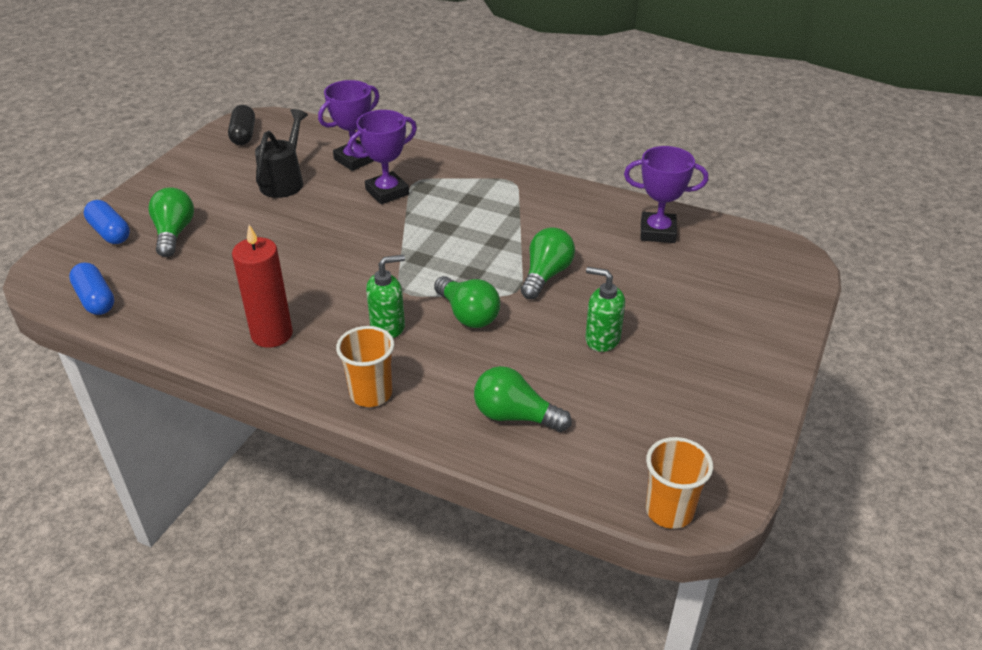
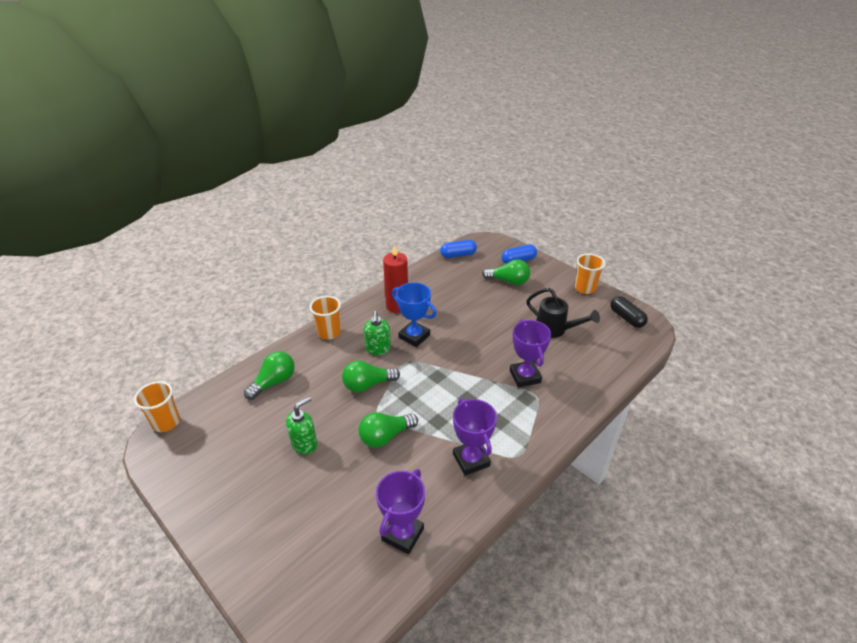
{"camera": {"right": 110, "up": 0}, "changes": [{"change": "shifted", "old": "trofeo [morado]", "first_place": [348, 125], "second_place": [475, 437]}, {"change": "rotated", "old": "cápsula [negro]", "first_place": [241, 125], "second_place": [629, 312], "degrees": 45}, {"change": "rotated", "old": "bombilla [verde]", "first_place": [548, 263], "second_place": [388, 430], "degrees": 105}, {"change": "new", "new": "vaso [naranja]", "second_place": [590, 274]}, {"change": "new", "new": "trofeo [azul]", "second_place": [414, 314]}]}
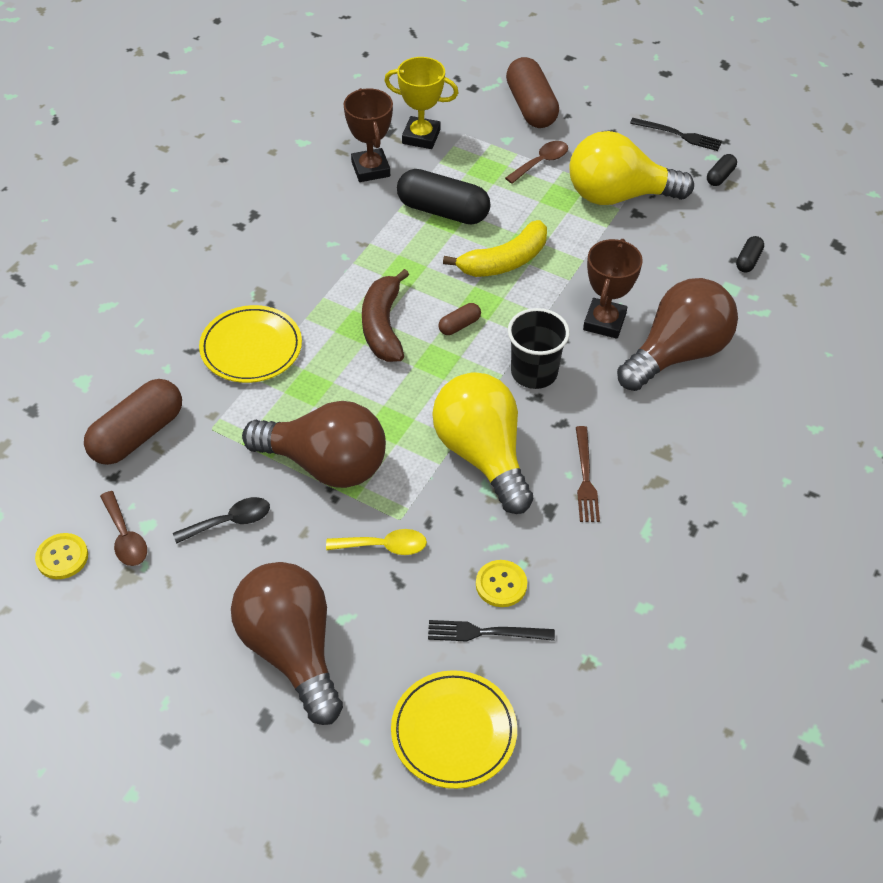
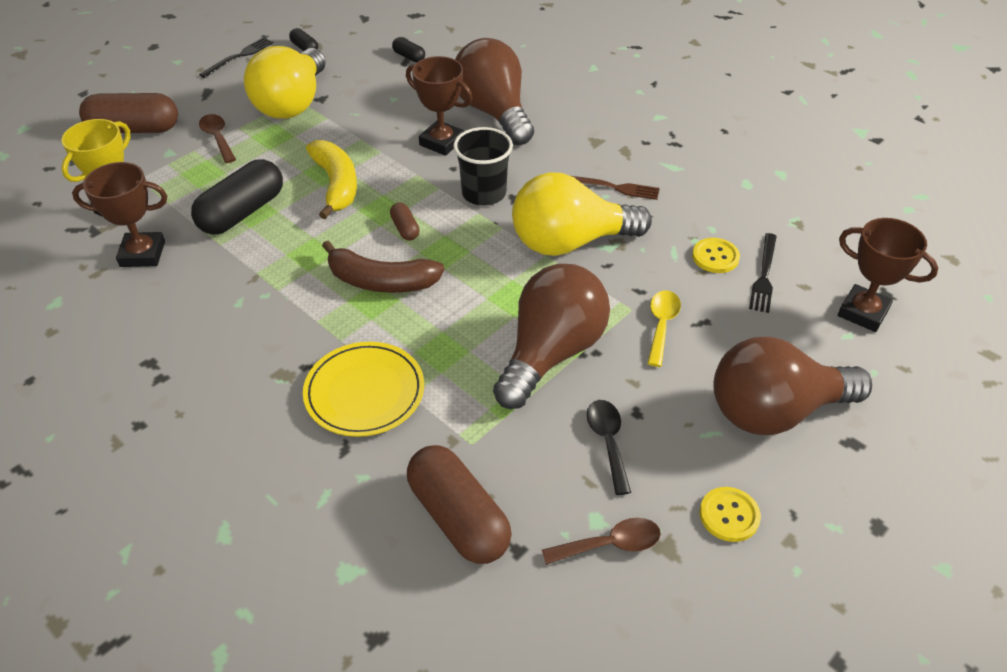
{"camera": {"right": -75, "up": -5}, "changes": [{"change": "shifted", "old": "botón [amarillo]", "first_place": [61, 556], "second_place": [730, 514]}, {"change": "swapped", "old": "plato [amarillo]", "new": "trofeo [marrón]", "first_place": [454, 729], "second_place": [888, 275]}]}
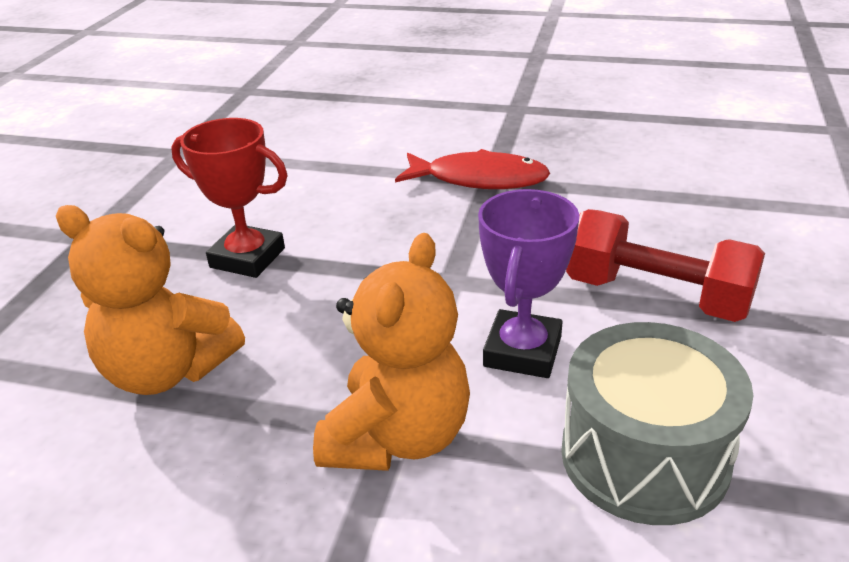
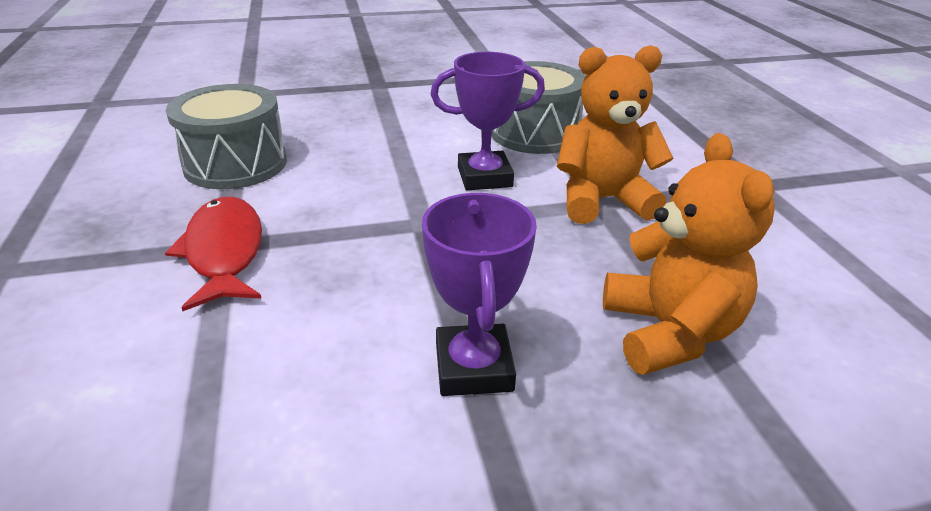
{"camera": {"right": -120, "up": 0}, "changes": [{"change": "repainted", "old": "trofeo [rojo]", "new": "trofeo [morado]", "first_place": [229, 198], "second_place": [479, 294]}, {"change": "gone", "old": "mancuerna [rojo]", "first_place": [665, 265]}, {"change": "new", "new": "tambor [gris]", "second_place": [226, 136]}]}
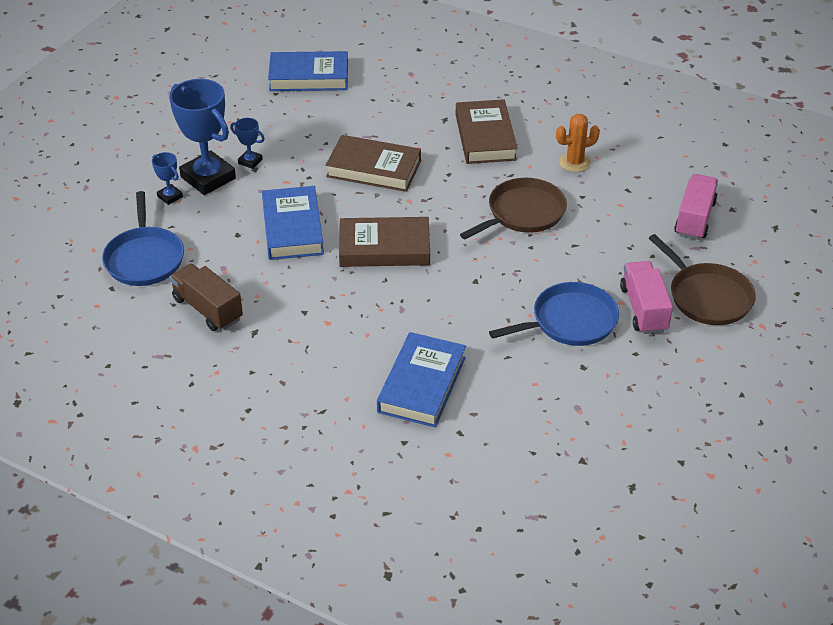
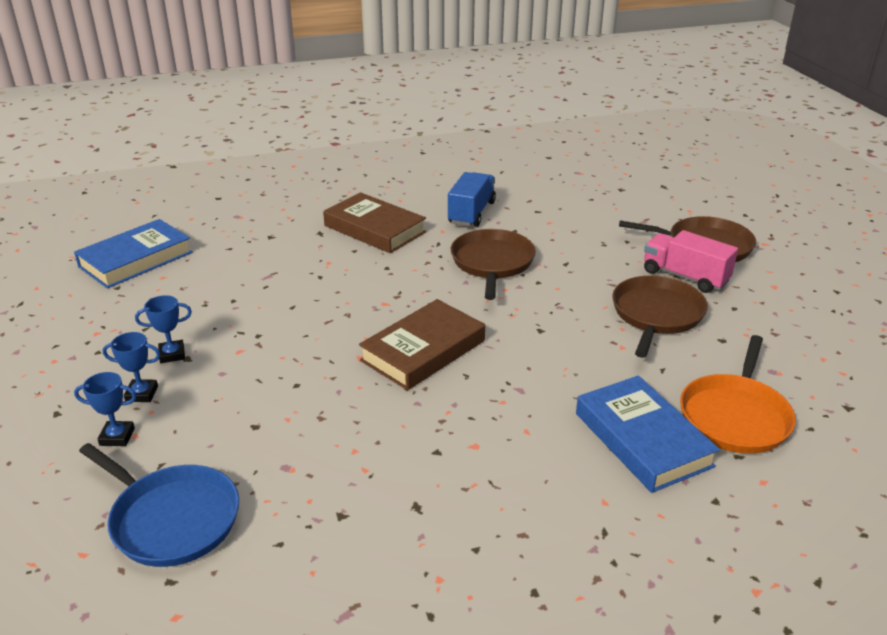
{"camera": {"right": -45, "up": -10}, "changes": [{"change": "scaled", "old": "trofeo [azul]", "first_place": [202, 137], "second_place": [131, 367], "factor": 0.46}, {"change": "swapped", "old": "cactus [naranja]", "new": "camión [azul]", "first_place": [578, 143], "second_place": [472, 199]}, {"change": "gone", "old": "libro [marrón]", "first_place": [373, 163]}, {"change": "gone", "old": "camión [rosa]", "first_place": [696, 207]}, {"change": "gone", "old": "libro [azul]", "first_place": [293, 223]}, {"change": "gone", "old": "camión [marrón]", "first_place": [206, 297]}, {"change": "repainted", "old": "sartén [azul]", "new": "sartén [marrón]", "first_place": [554, 314], "second_place": [660, 316]}, {"change": "new", "new": "sartén [naranja]", "second_place": [738, 394]}]}
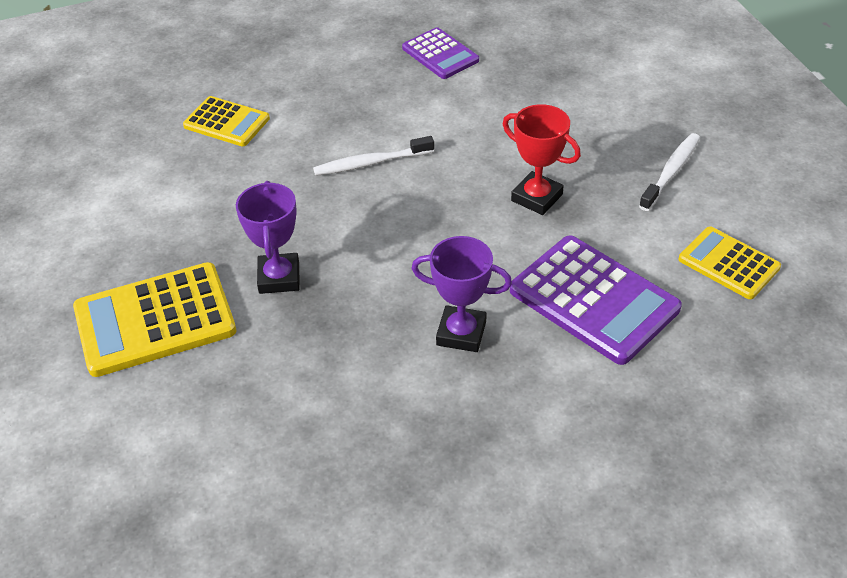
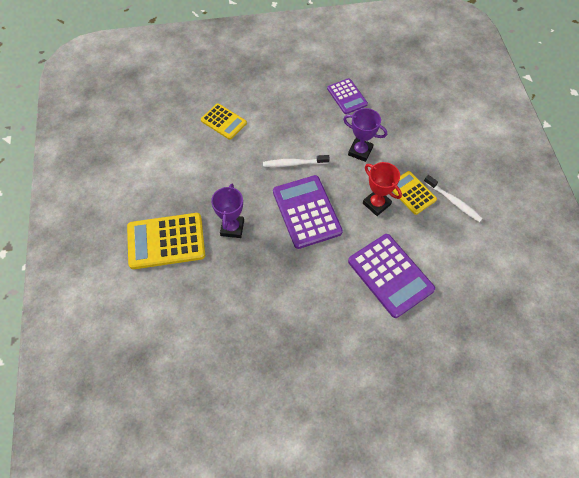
{"camera": {"right": 10, "up": 15}, "changes": [{"change": "rotated", "old": "cepillo de dientes [blanco]", "first_place": [669, 172], "second_place": [453, 198], "degrees": 90}, {"change": "shifted", "old": "calculadora [amarillo]", "first_place": [730, 263], "second_place": [414, 193]}, {"change": "shifted", "old": "trofeo [morado]", "first_place": [461, 294], "second_place": [365, 135]}, {"change": "new", "new": "calculadora [morado]", "second_place": [308, 212]}]}
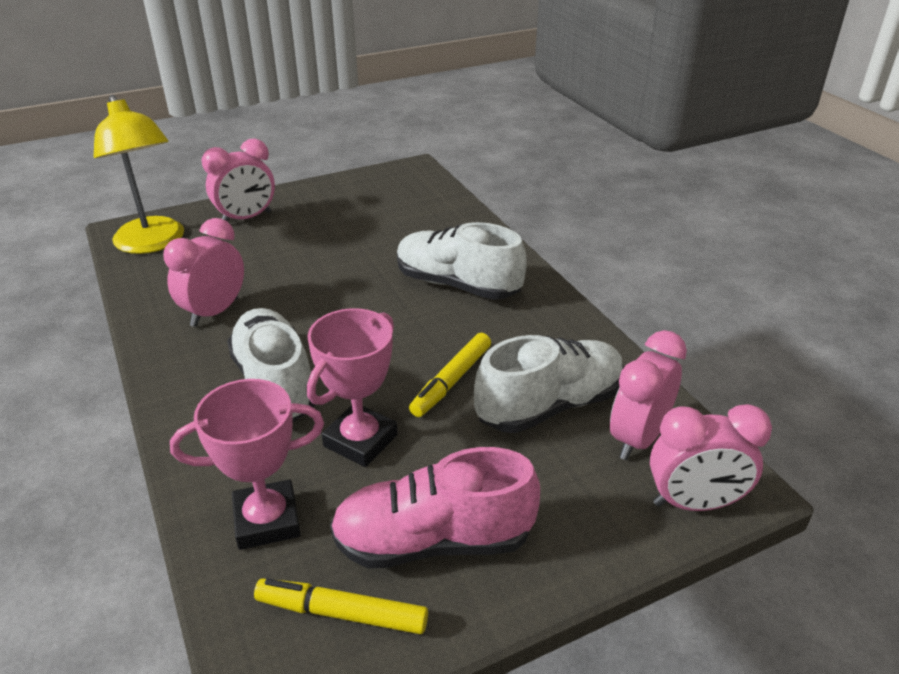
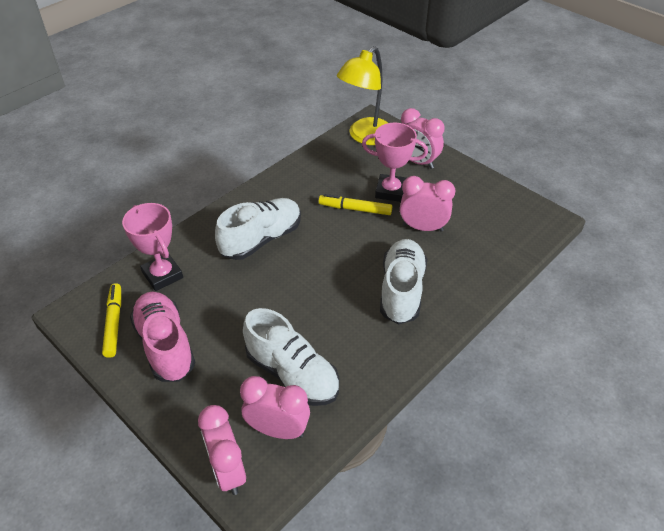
{"camera": {"right": 70, "up": 10}, "changes": [{"change": "shifted", "old": "despertador [rosa]", "first_place": [204, 272], "second_place": [427, 203]}, {"change": "shifted", "old": "trofeo [rosa]", "first_place": [352, 387], "second_place": [395, 162]}, {"change": "shifted", "old": "rotulador [amarillo]", "first_place": [450, 375], "second_place": [356, 204]}]}
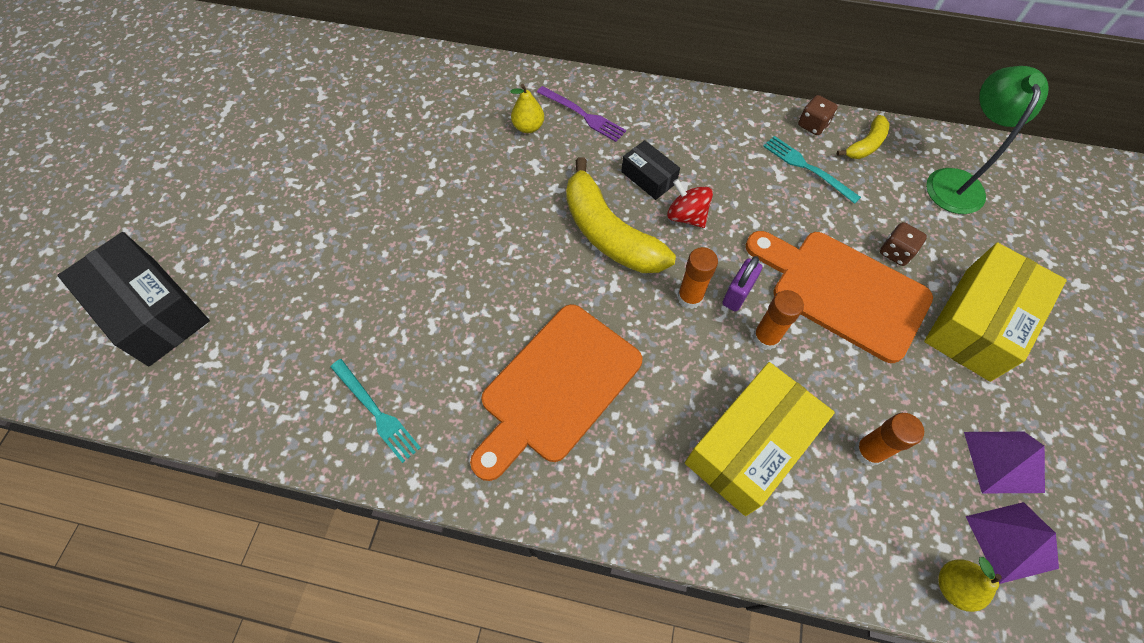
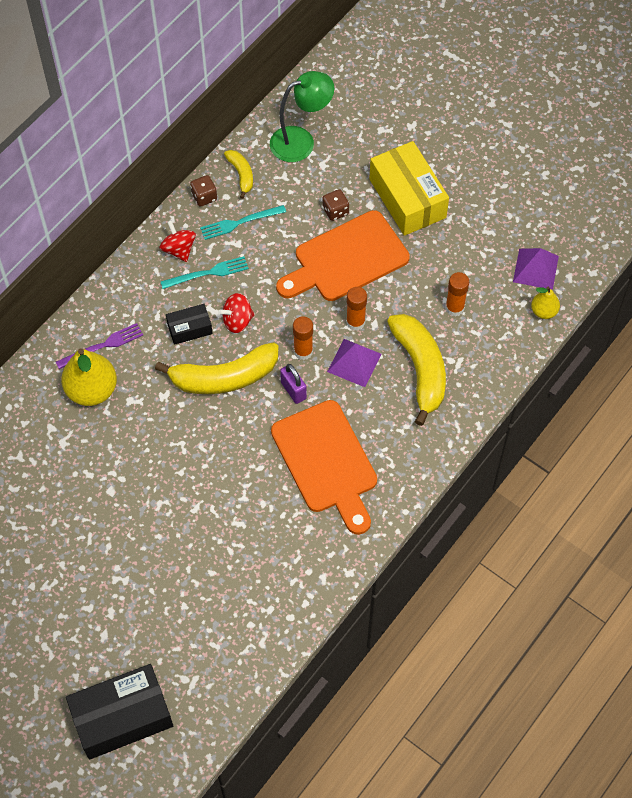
{"camera": {"right": -65, "up": 0}, "changes": [{"change": "rotated", "old": "lámpara [verde]", "first_place": [987, 140], "second_place": [302, 116], "degrees": 120}, {"change": "scaled", "old": "pera [amarillo]", "first_place": [527, 108], "second_place": [89, 377], "factor": 1.86}, {"change": "shifted", "old": "candado [morado]", "first_place": [742, 284], "second_place": [293, 384]}, {"change": "shifted", "old": "tenedor [turquesa]", "first_place": [376, 411], "second_place": [204, 272]}, {"change": "swapped", "old": "caja [amarillo]", "new": "plátano [amarillo]", "first_place": [760, 439], "second_place": [416, 370]}, {"change": "shifted", "old": "pirámide [morado]", "first_place": [1004, 462], "second_place": [354, 363]}, {"change": "new", "new": "peonza [rojo]", "second_place": [178, 241]}]}
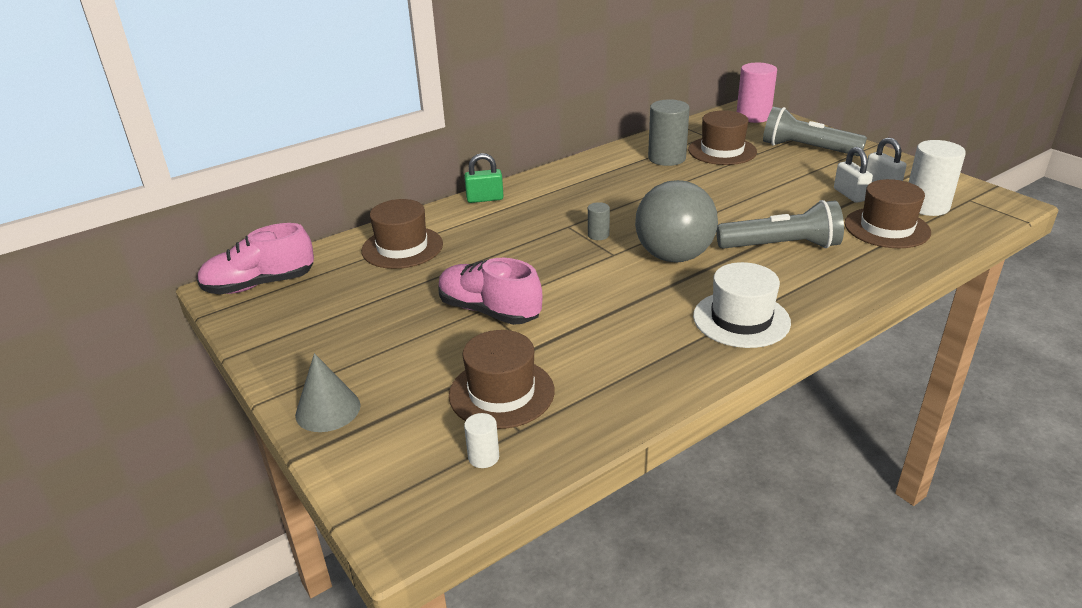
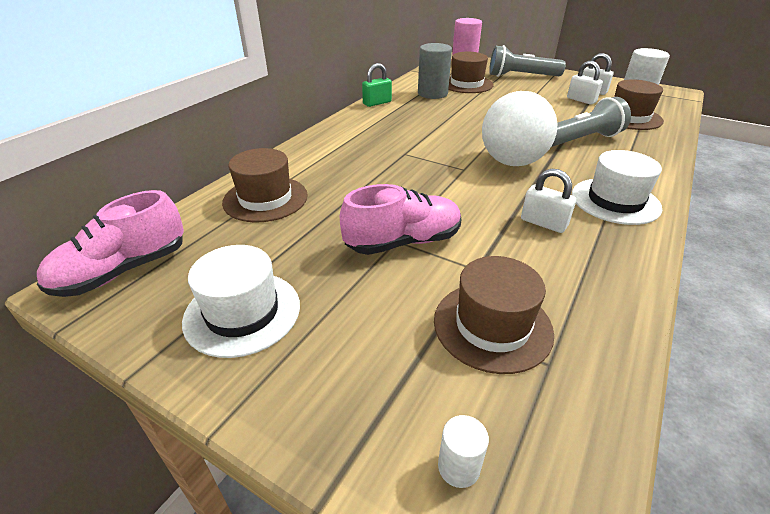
{"camera": {"right": -25, "up": 5}, "changes": [{"change": "shifted", "old": "candado [verde]", "first_place": [484, 178], "second_place": [377, 85]}, {"change": "repainted", "old": "pelota [gris]", "new": "pelota [blanco]", "first_place": [676, 221], "second_place": [520, 128]}, {"change": "gone", "old": "cilindro [gris]", "first_place": [599, 221]}, {"change": "rotated", "old": "zapato [rosa]", "first_place": [490, 291], "second_place": [401, 219], "degrees": 150}, {"change": "gone", "old": "cono [gris]", "first_place": [328, 392]}, {"change": "shifted", "old": "cilindro [blanco]", "first_place": [481, 440], "second_place": [463, 451]}, {"change": "new", "new": "candado [blanco]", "second_place": [548, 201]}, {"change": "new", "new": "sombrero [blanco]", "second_place": [241, 301]}]}
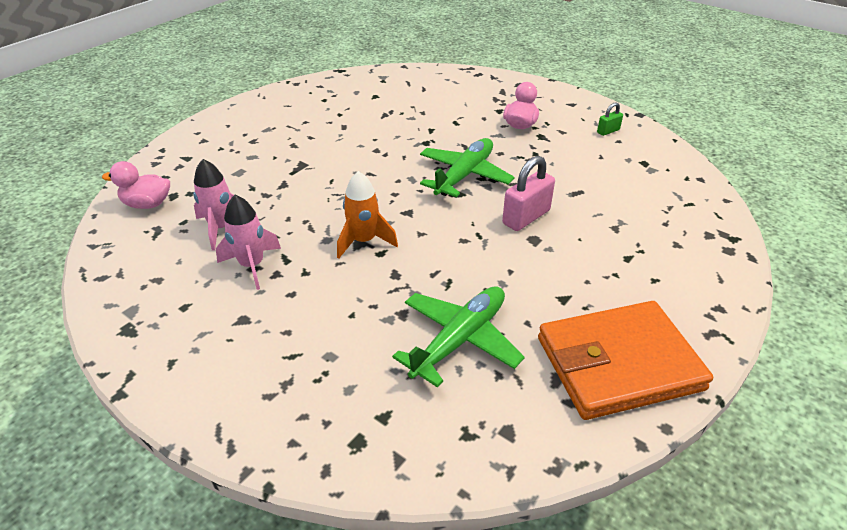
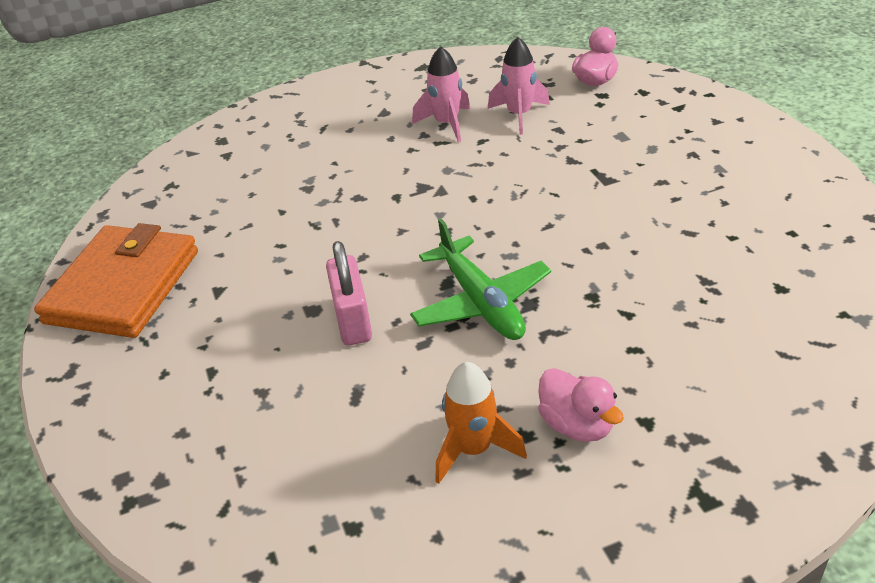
{"camera": {"right": 125, "up": 0}, "changes": [{"change": "gone", "old": "candado [verde]", "first_place": [610, 119]}, {"change": "shifted", "old": "cohete [naranja]", "first_place": [367, 215], "second_place": [481, 423]}, {"change": "gone", "old": "avión [verde]", "first_place": [458, 336]}]}
